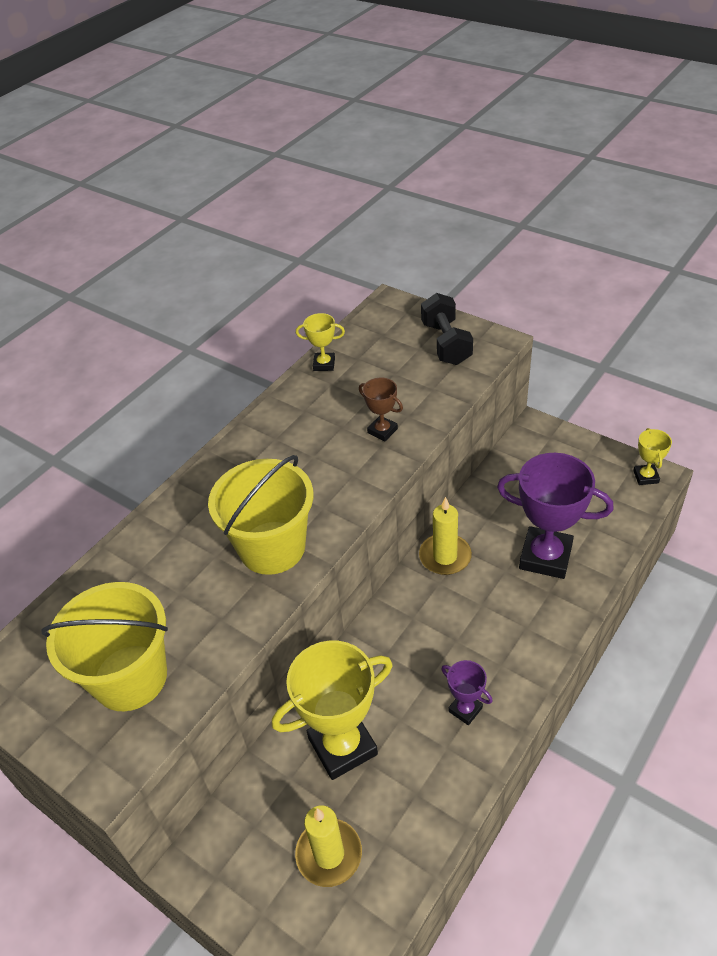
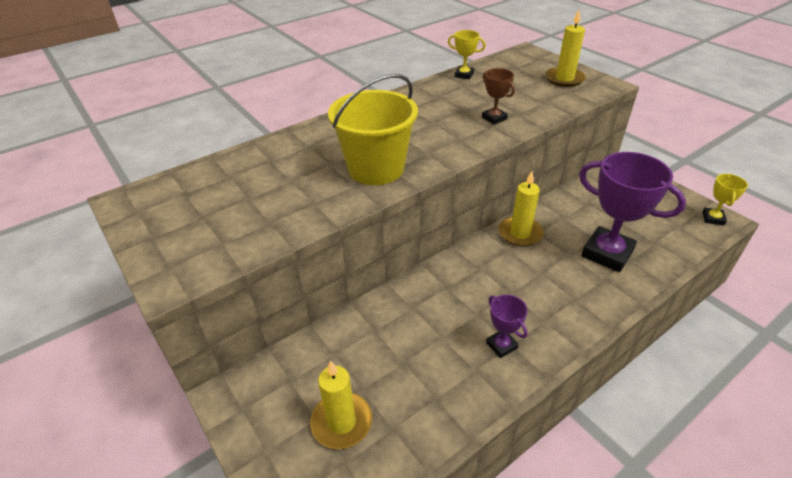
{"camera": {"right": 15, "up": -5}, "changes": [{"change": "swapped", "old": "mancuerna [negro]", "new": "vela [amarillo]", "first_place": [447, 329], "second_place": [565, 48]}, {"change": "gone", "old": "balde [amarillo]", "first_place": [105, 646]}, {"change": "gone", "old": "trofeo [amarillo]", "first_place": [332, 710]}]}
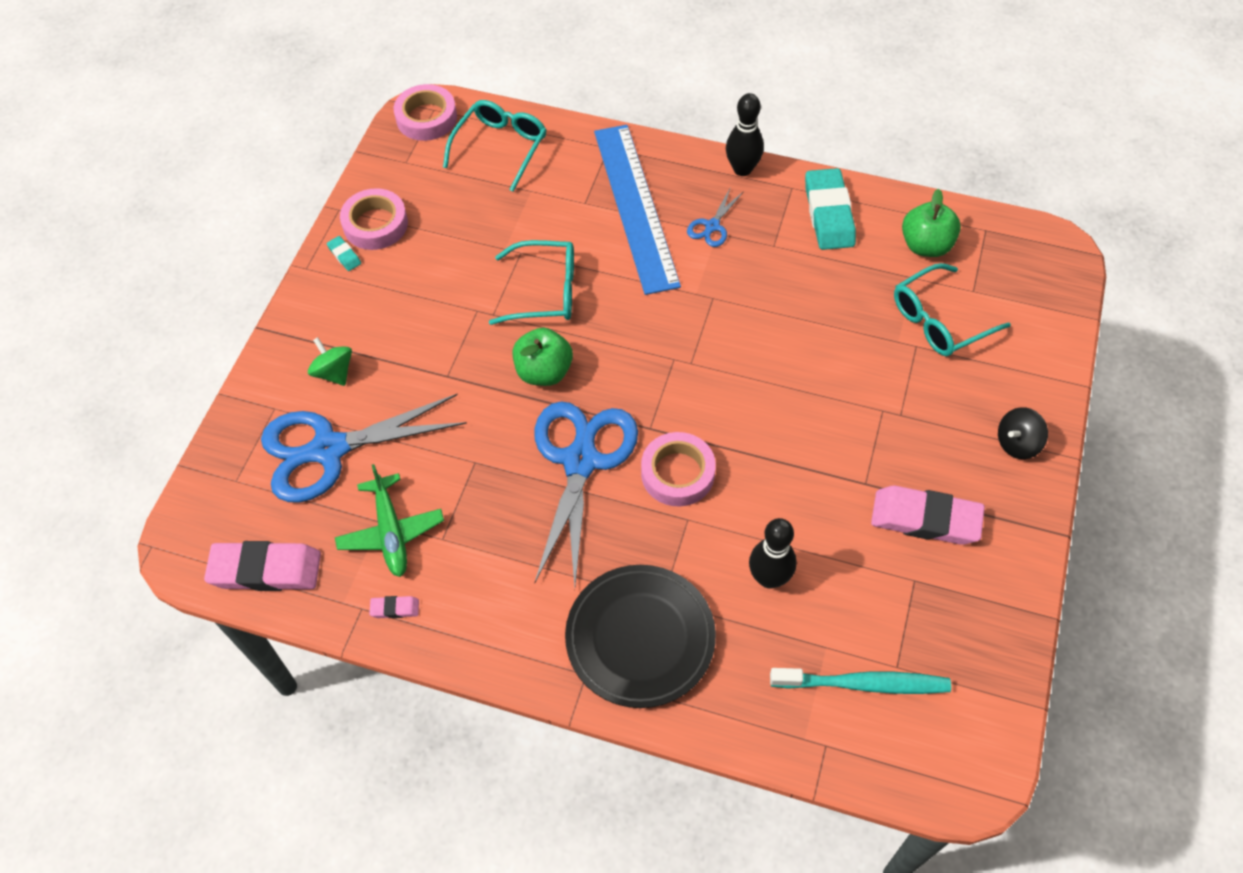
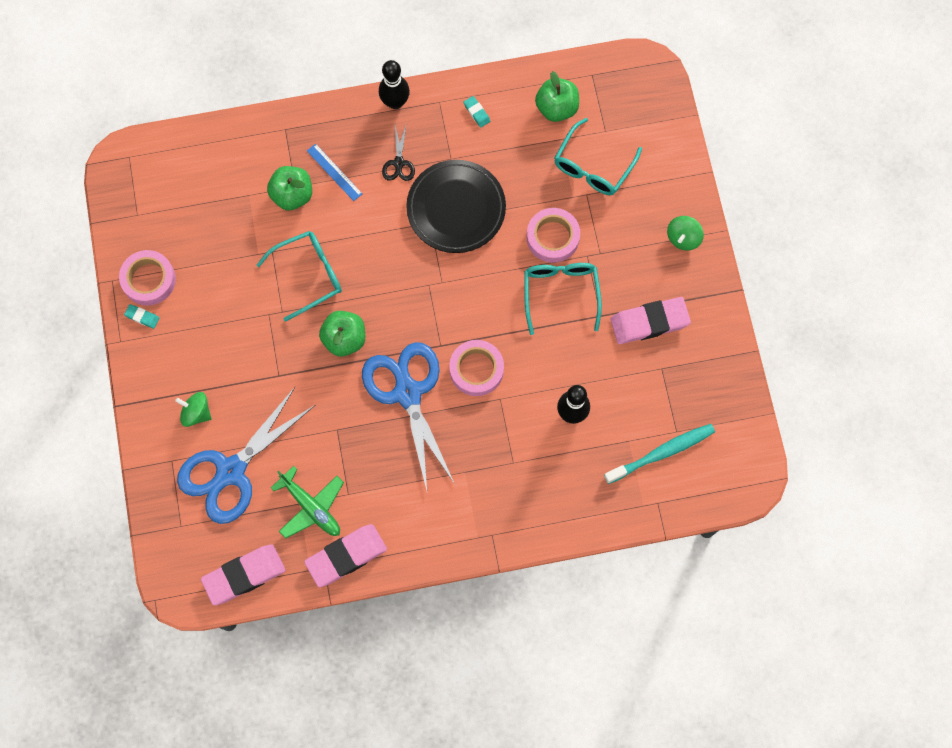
{"camera": {"right": -30, "up": 15}, "changes": [{"change": "shifted", "old": "cinta adhesiva [rosa]", "first_place": [425, 112], "second_place": [553, 235]}, {"change": "shifted", "old": "gafas [turquesa]", "first_place": [494, 146], "second_place": [563, 299]}, {"change": "scaled", "old": "regla [azul]", "first_place": [637, 210], "second_place": [334, 172], "factor": 0.41}, {"change": "scaled", "old": "goma de borrar [turquesa]", "first_place": [830, 209], "second_place": [476, 112], "factor": 0.44}, {"change": "repainted", "old": "tijeras [azul]", "new": "tijeras [negro]", "first_place": [715, 218], "second_place": [398, 152]}, {"change": "repainted", "old": "peonza [negro]", "new": "peonza [verde]", "first_place": [1023, 433], "second_place": [685, 233]}, {"change": "shifted", "old": "plato [negro]", "first_place": [640, 636], "second_place": [456, 206]}, {"change": "scaled", "old": "goma de borrar [rosa]", "first_place": [394, 607], "second_place": [345, 555], "factor": 2.29}, {"change": "new", "new": "manzana [verde]", "second_place": [289, 188]}]}
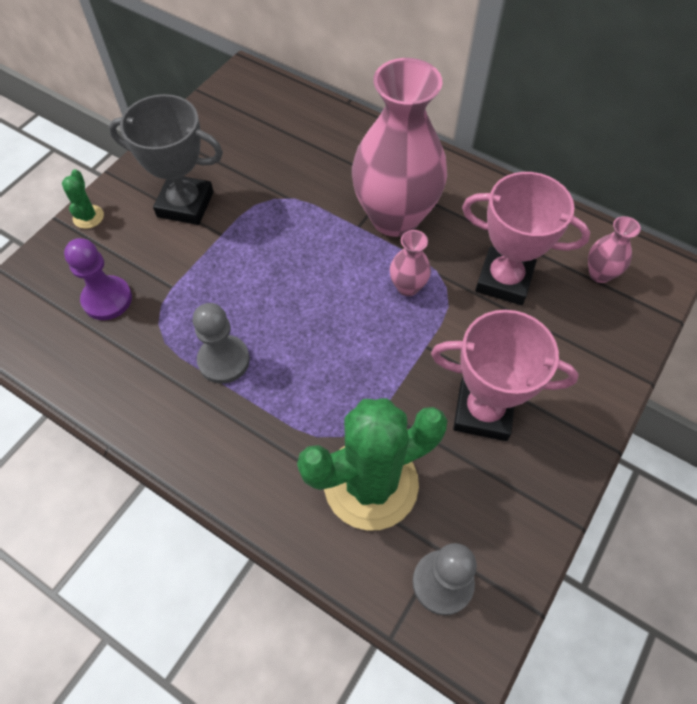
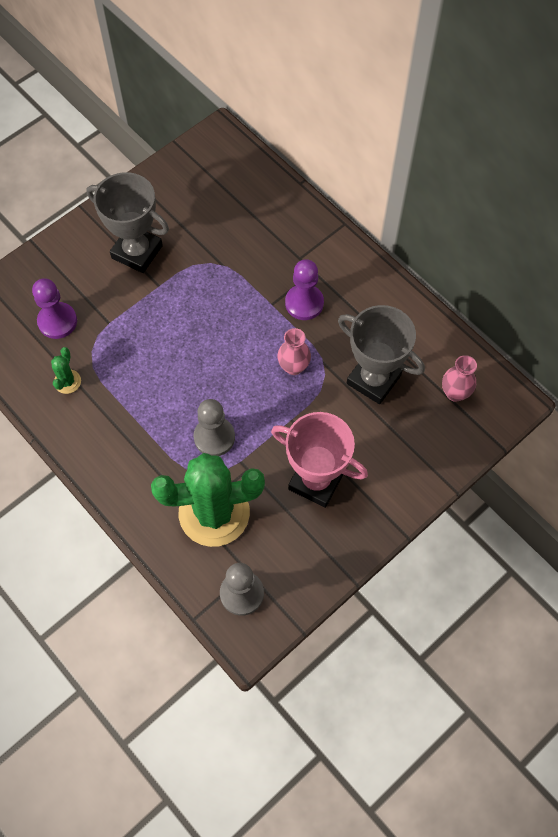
{"camera": {"right": 15, "up": 5}, "changes": [{"change": "swapped", "old": "florero [rosa]", "new": "peón [morado]", "first_place": [399, 147], "second_place": [304, 289]}, {"change": "shifted", "old": "cactus [verde]", "first_place": [83, 199], "second_place": [66, 370]}, {"change": "repainted", "old": "trofeo [rosa]", "new": "trofeo [gris]", "first_place": [526, 238], "second_place": [381, 354]}, {"change": "shifted", "old": "peón [gris]", "first_place": [221, 343], "second_place": [214, 427]}]}
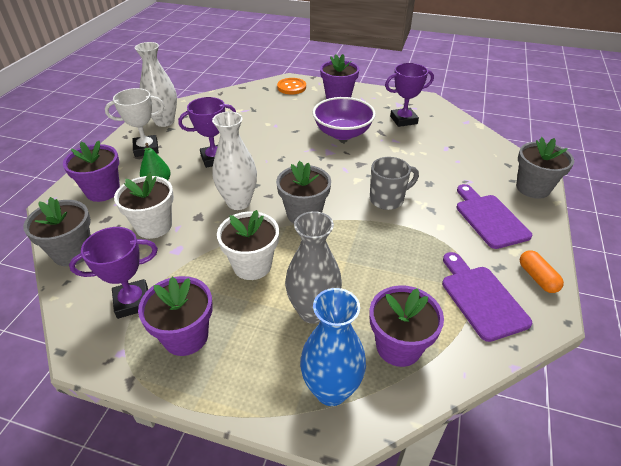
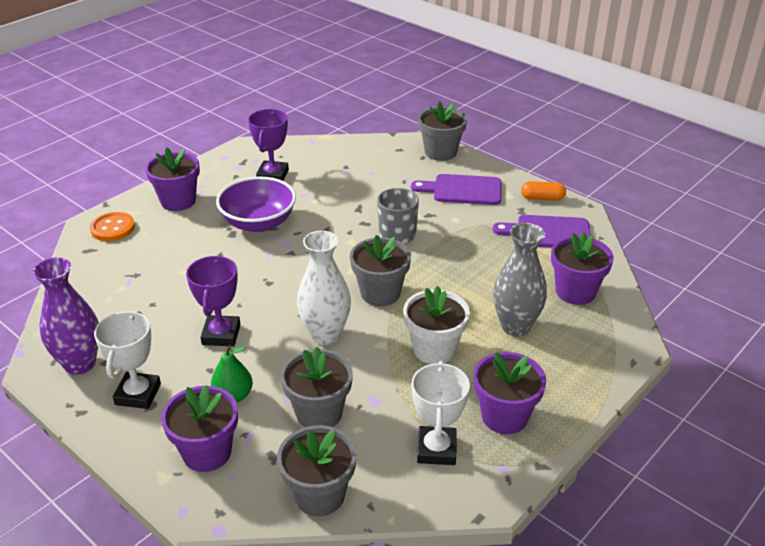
{"camera": {"right": -65, "up": -5}, "changes": [{"change": "repainted", "old": "florero [blanco]", "new": "florero [morado]", "first_place": [156, 84], "second_place": [66, 316]}, {"change": "repainted", "old": "maceta [blanco]", "new": "maceta [gris]", "first_place": [144, 206], "second_place": [317, 387]}, {"change": "repainted", "old": "trofeo [morado]", "new": "trofeo [blanco]", "first_place": [113, 273], "second_place": [440, 413]}, {"change": "gone", "old": "florero [azul]", "first_place": [333, 347]}]}
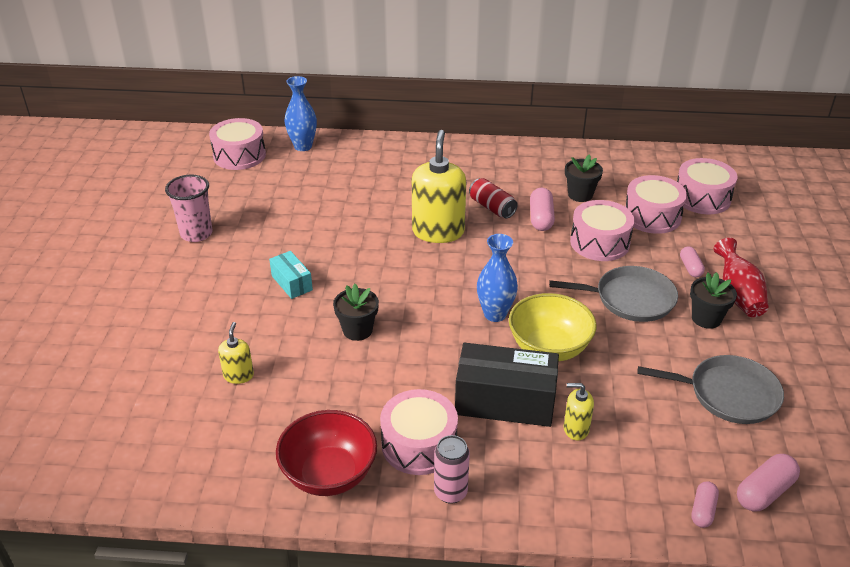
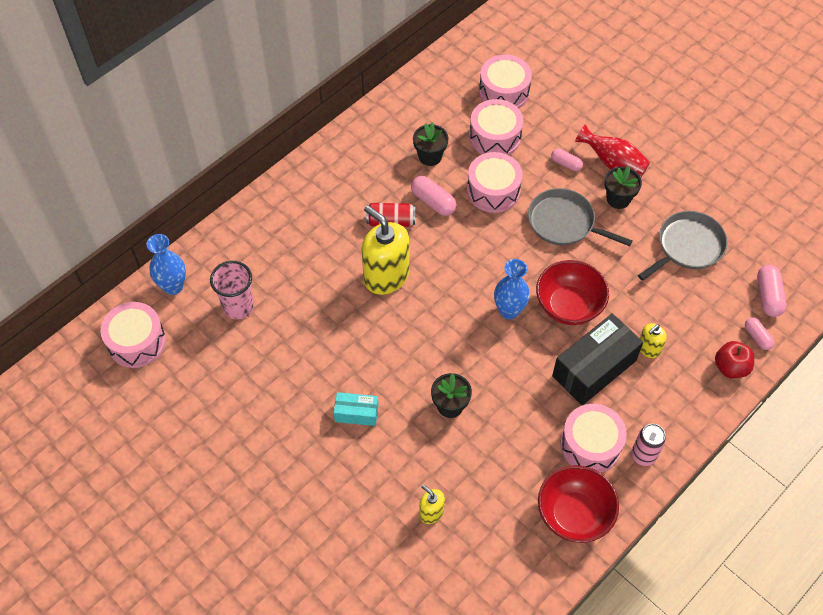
{"camera": {"right": -50, "up": 20}, "changes": [{"change": "shifted", "old": "vaso [rosa]", "first_place": [188, 208], "second_place": [232, 290]}, {"change": "rotated", "old": "sartén [gris]", "first_place": [613, 294], "second_place": [580, 217], "degrees": -105}, {"change": "repainted", "old": "cuenco [amarillo]", "new": "cuenco [rojo]", "first_place": [553, 327], "second_place": [572, 292]}, {"change": "new", "new": "manzana [rojo]", "second_place": [734, 359]}]}
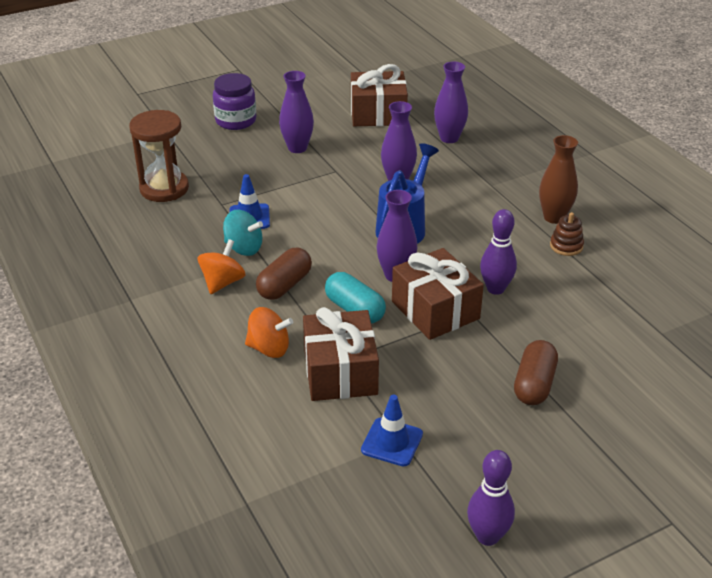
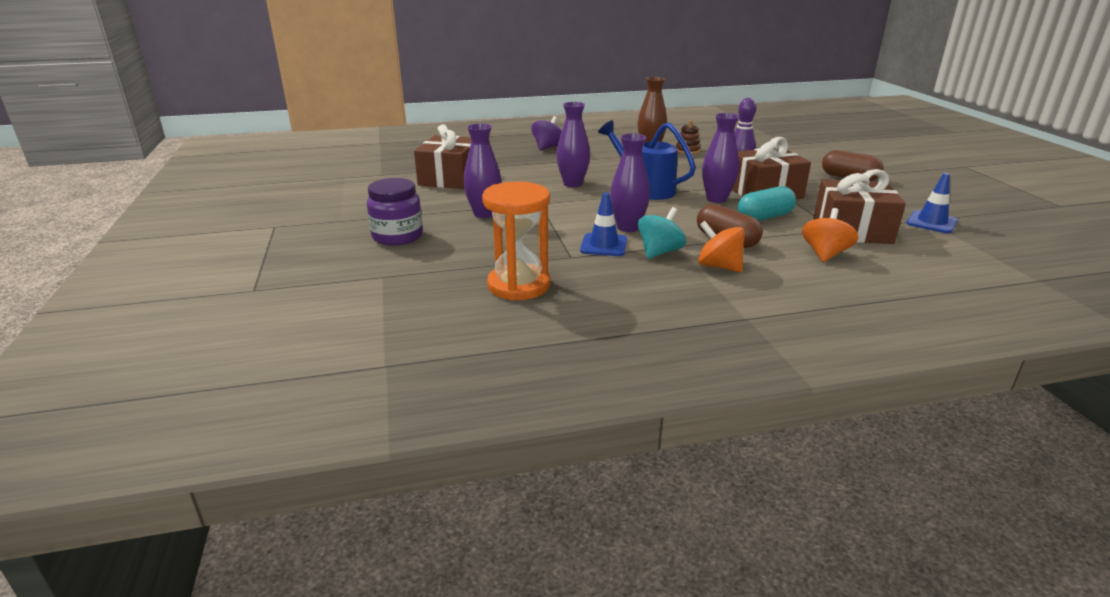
{"camera": {"right": -75, "up": -10}, "changes": [{"change": "shifted", "old": "florero [morado]", "first_place": [451, 102], "second_place": [630, 182]}, {"change": "repainted", "old": "reloj de arena [marrón]", "new": "reloj de arena [naranja]", "first_place": [159, 156], "second_place": [516, 241]}, {"change": "gone", "old": "bolo [morado]", "first_place": [491, 498]}, {"change": "new", "new": "peonza [morado]", "second_place": [546, 133]}]}
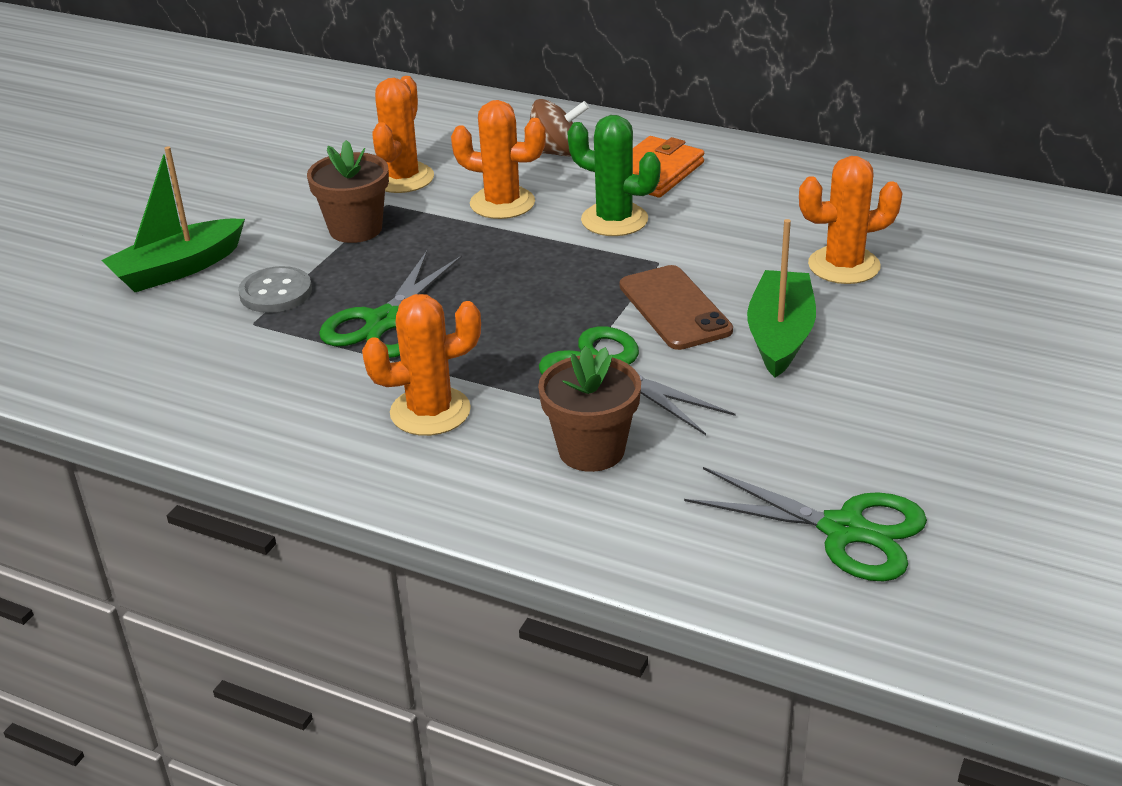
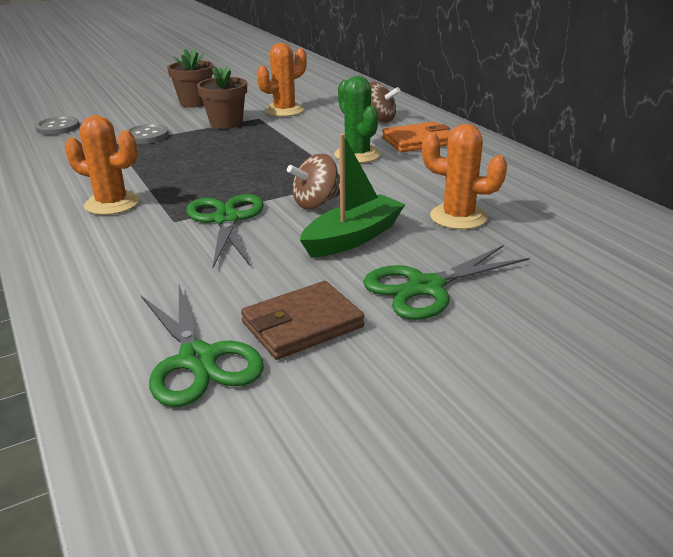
{"camera": {"right": 35, "up": -5}, "changes": [{"change": "gone", "old": "cactus [naranja]", "first_place": [498, 159]}, {"change": "gone", "old": "barco [verde]", "first_place": [173, 219]}, {"change": "shifted", "old": "tijeras [verde]", "first_place": [390, 304], "second_place": [446, 282]}, {"change": "swapped", "old": "móvil [marrón]", "new": "peonza [marrón]", "first_place": [676, 307], "second_place": [313, 181]}, {"change": "shifted", "old": "maceta [marrón]", "first_place": [589, 409], "second_place": [190, 78]}, {"change": "new", "new": "botón [gris]", "second_place": [57, 125]}, {"change": "new", "new": "cartera [marrón]", "second_place": [302, 320]}]}
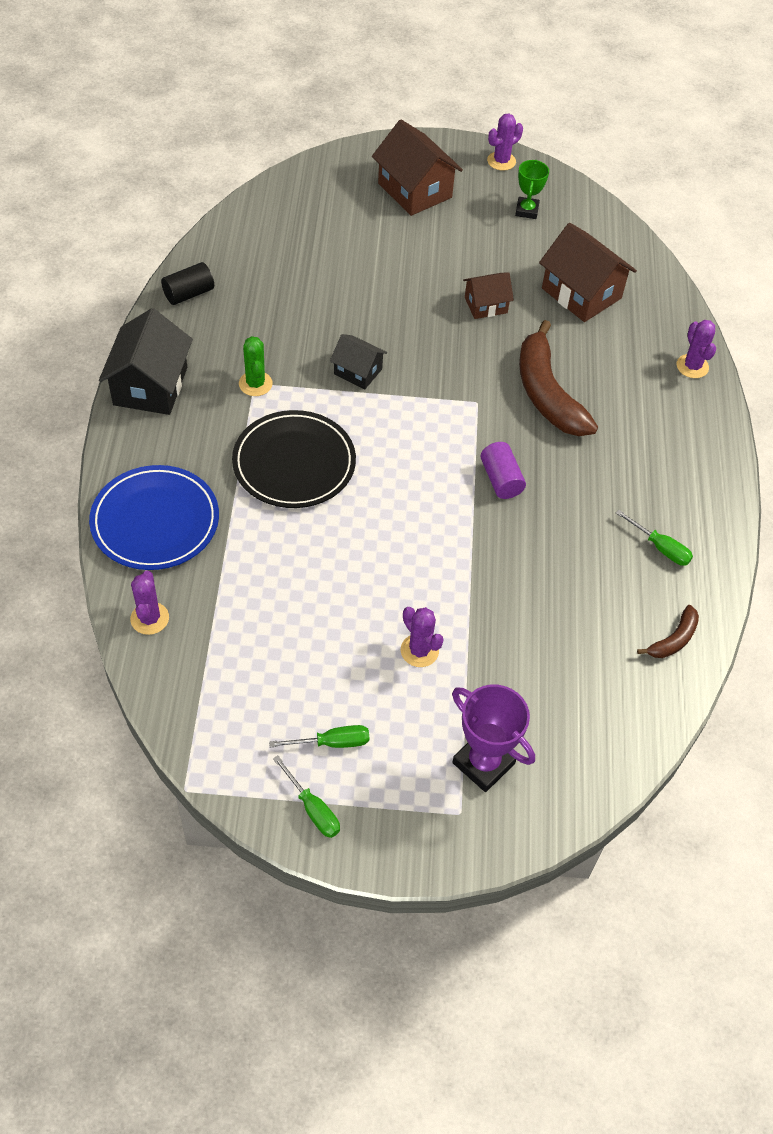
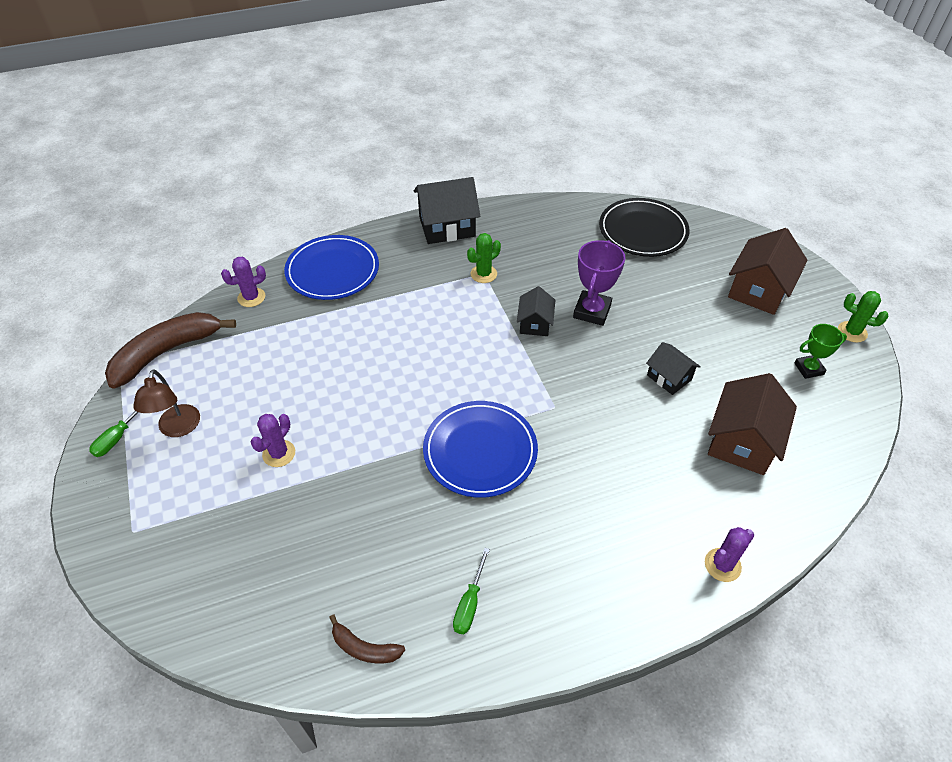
{"camera": {"right": 70, "up": -5}, "changes": [{"change": "repainted", "old": "cactus [morado]", "new": "cactus [verde]", "first_place": [505, 142], "second_place": [863, 317]}, {"change": "gone", "old": "cilindro [negro]", "first_place": [187, 283]}, {"change": "repainted", "old": "casa [marrón]", "new": "casa [negro]", "first_place": [488, 295], "second_place": [673, 368]}, {"change": "shifted", "old": "plátano [marrón]", "first_place": [558, 378], "second_place": [170, 350]}, {"change": "shifted", "old": "plato [negro]", "first_place": [294, 459], "second_place": [644, 227]}, {"change": "swapped", "old": "cilindro [morado]", "new": "plato [azul]", "first_place": [503, 470], "second_place": [480, 449]}, {"change": "shifted", "old": "trofeo [morado]", "first_place": [493, 738], "second_place": [599, 283]}, {"change": "swapped", "old": "destornillador [verde]", "new": "lámpara [marrón]", "first_place": [319, 736], "second_place": [166, 403]}]}
